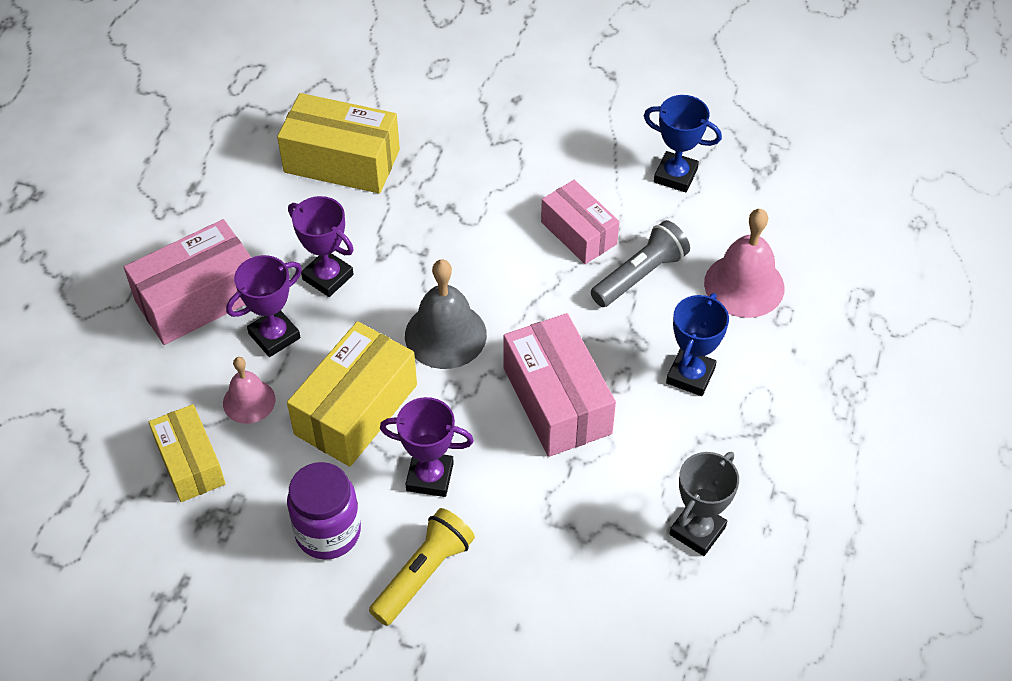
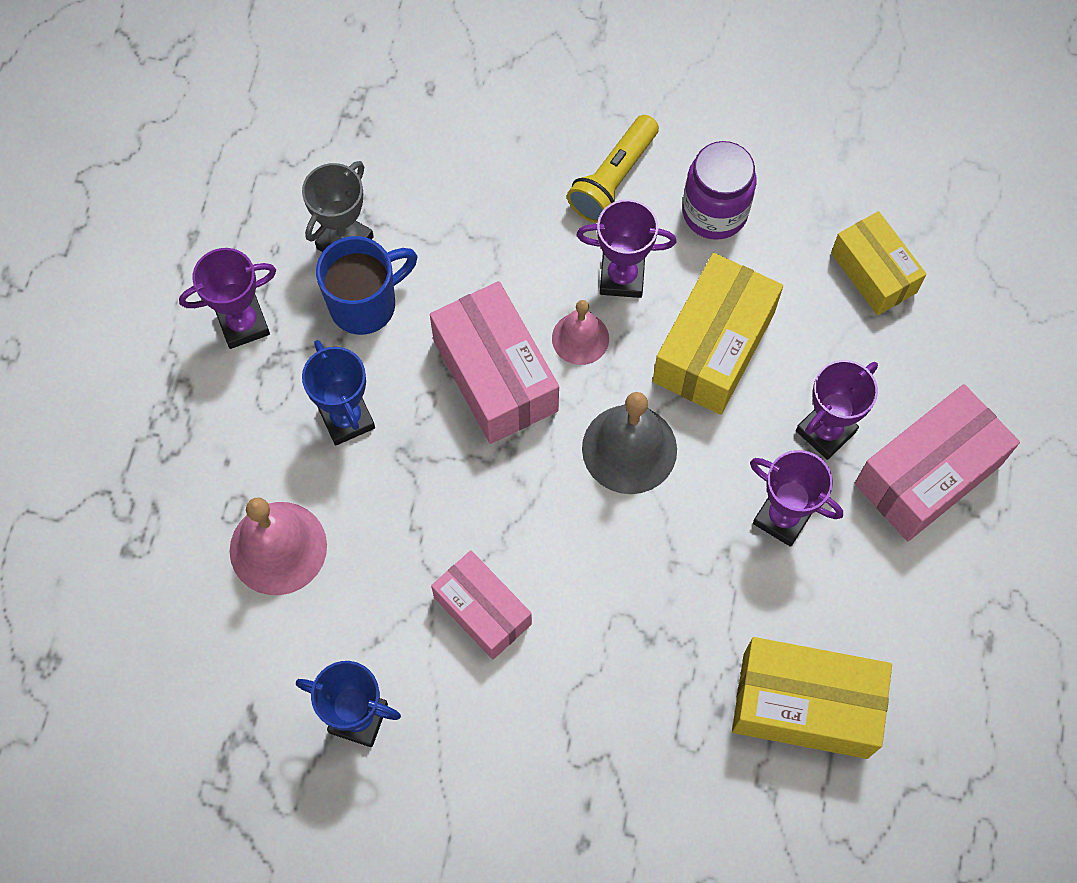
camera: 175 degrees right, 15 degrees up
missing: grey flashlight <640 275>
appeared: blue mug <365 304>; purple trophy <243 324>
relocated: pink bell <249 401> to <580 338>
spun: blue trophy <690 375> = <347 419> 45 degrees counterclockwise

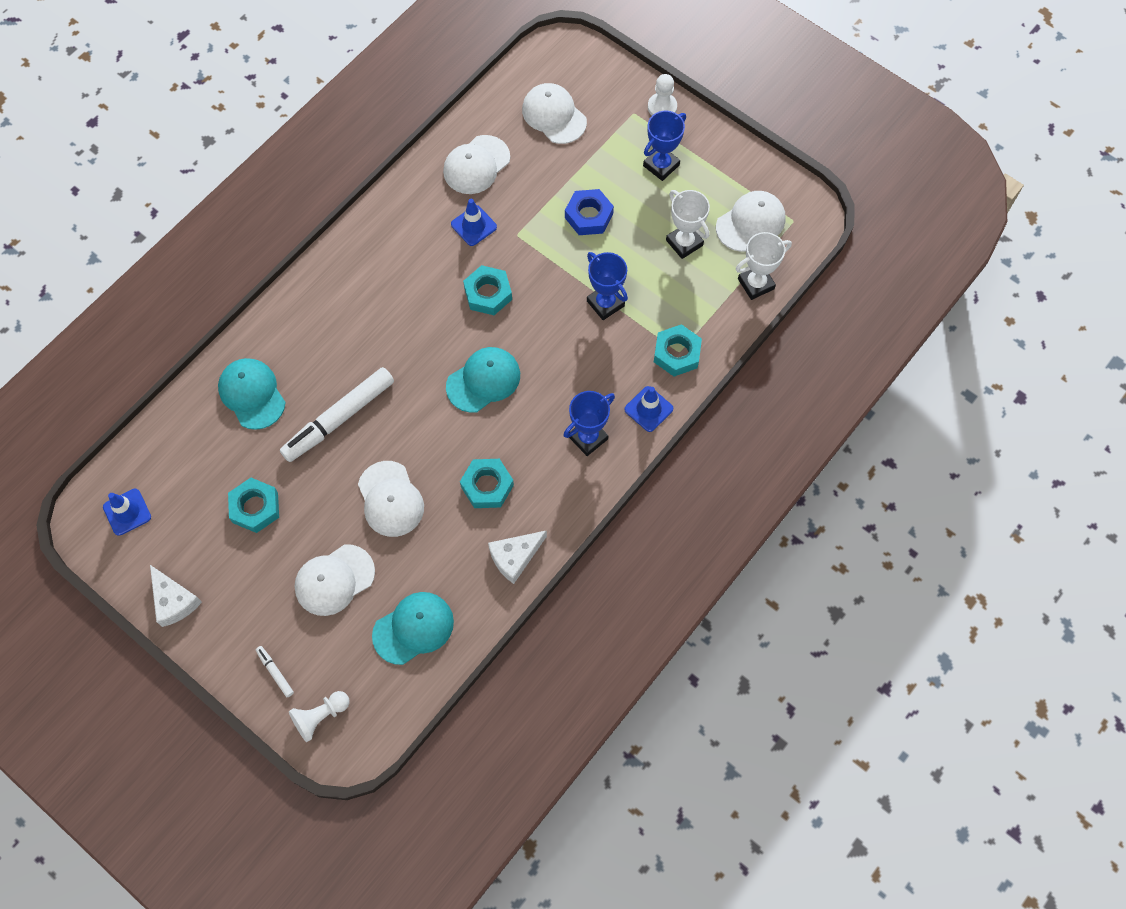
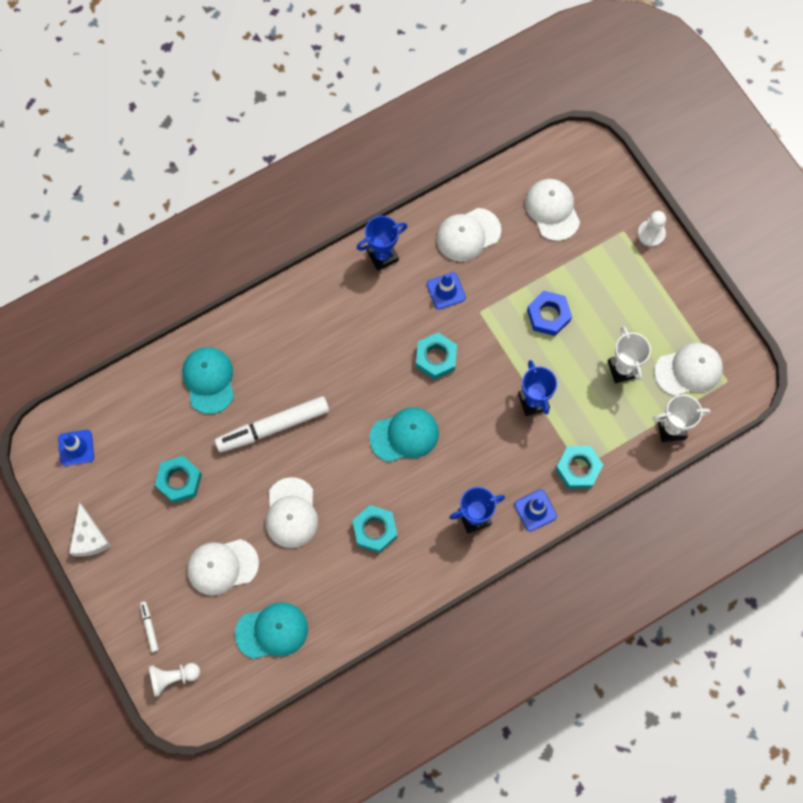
camera: 20 degrees right, 5 degrees up
missing: white cheese <515 557>
relocated: blue trophy <661 165> to <382 255>

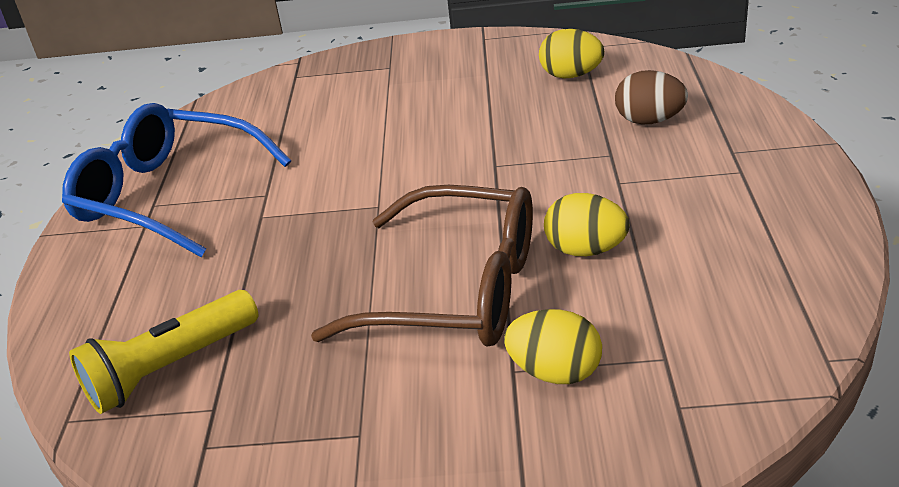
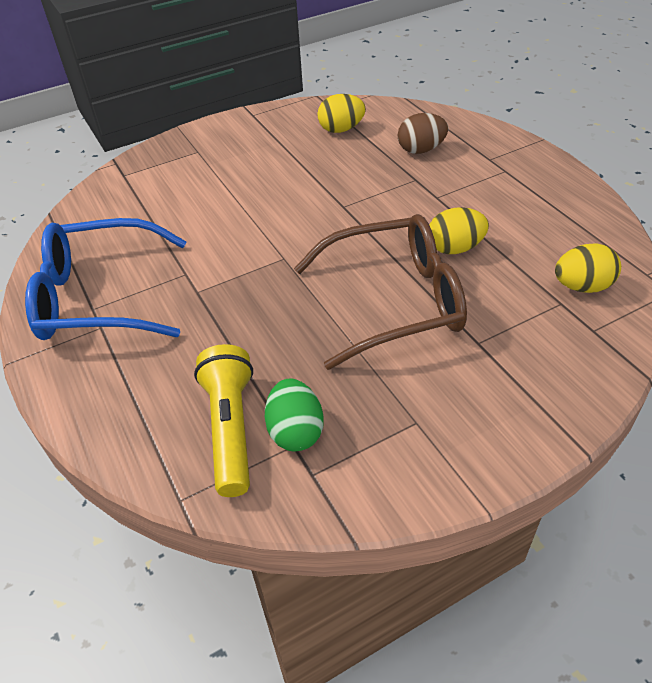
camera: 30 degrees left, 10 degrees up
appeared: green egg <295 431>
relocated: yellow egg <555 372> to <582 286>
spun: yellow flashlight <170 368> = <230 428> 150 degrees clockwise

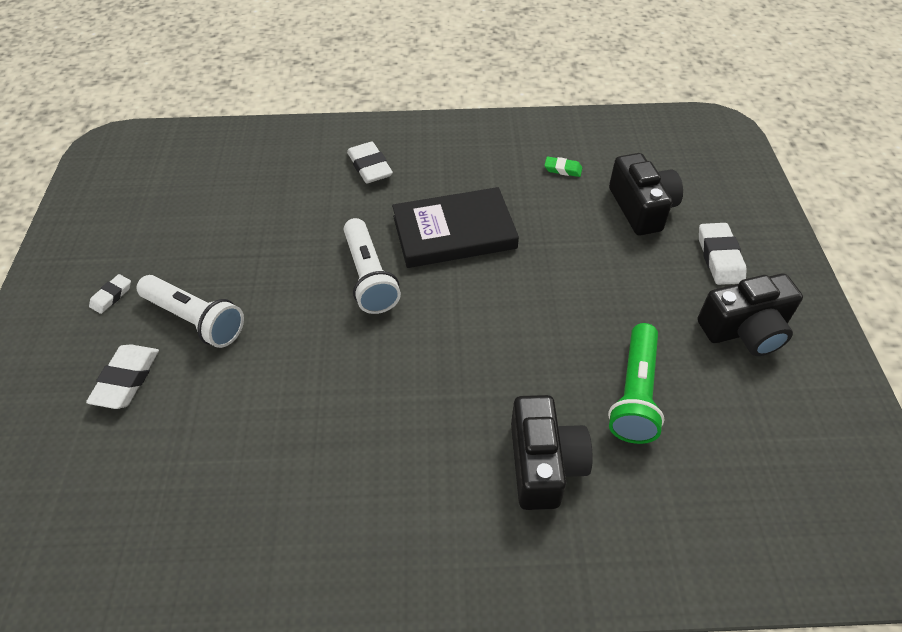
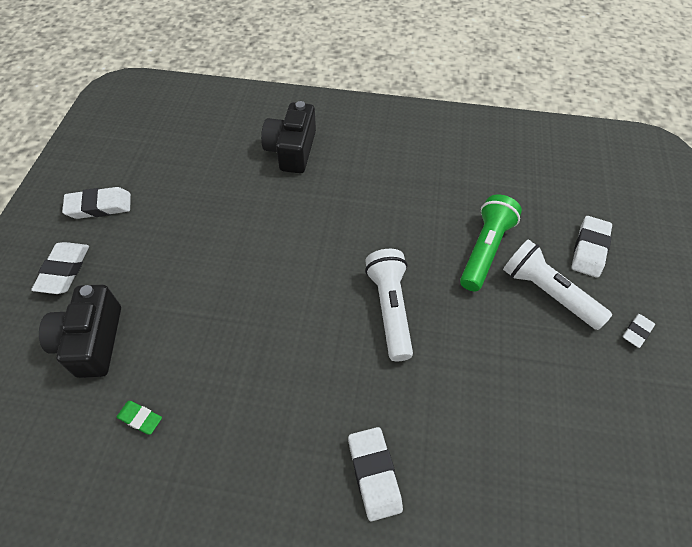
camera: 170 degrees left, 5 degrees up
missing: black book <454 232>
relocated: green flashlight <635 394> to <485 250>
exchanged: black camera <745 330> to white eraser <99 206>

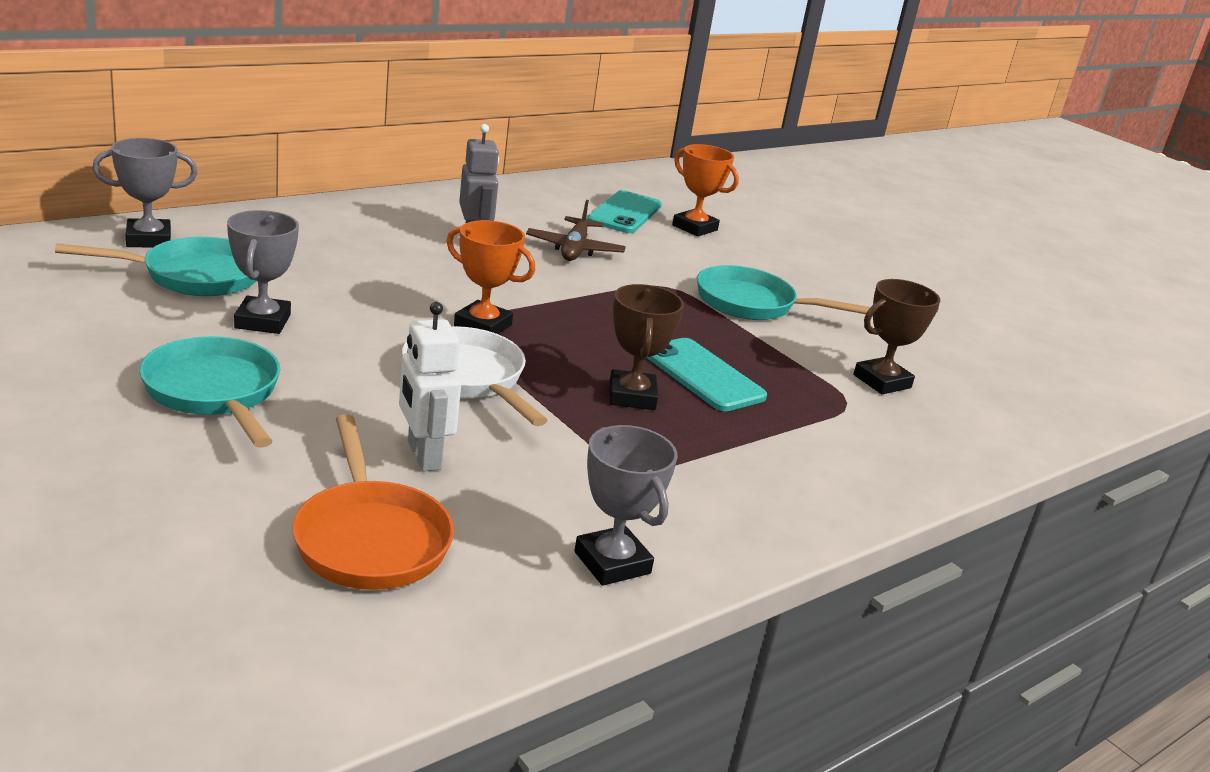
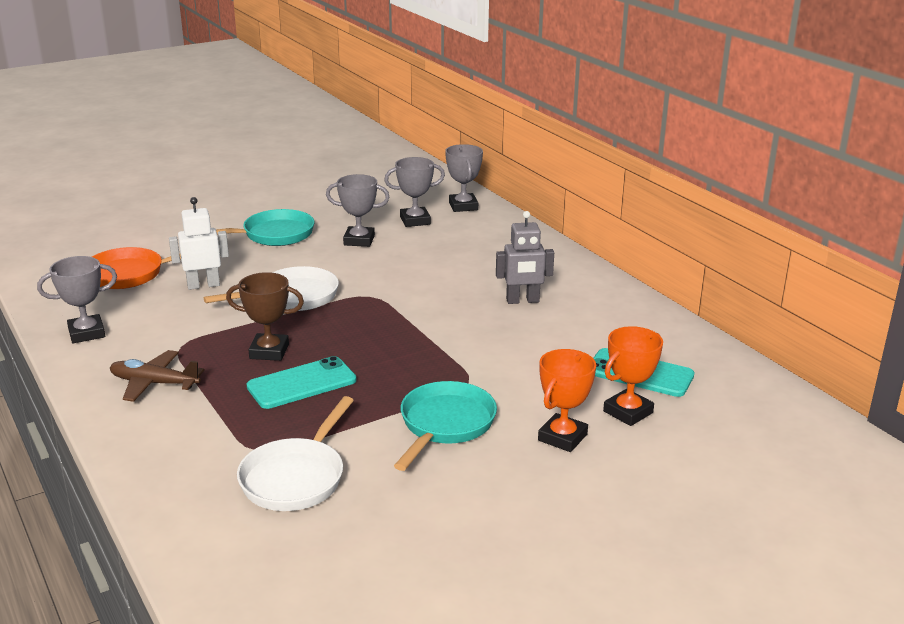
camera: 100 degrees right, 0 degrees up
relocated: brown plane <574 249> to <154 383>; orange trophy <483 325> to <562 437>
exchanged: turquoise pan <194 276> to grey trophy <415 221>; brown trophy <882 381> to white pan <296 478>

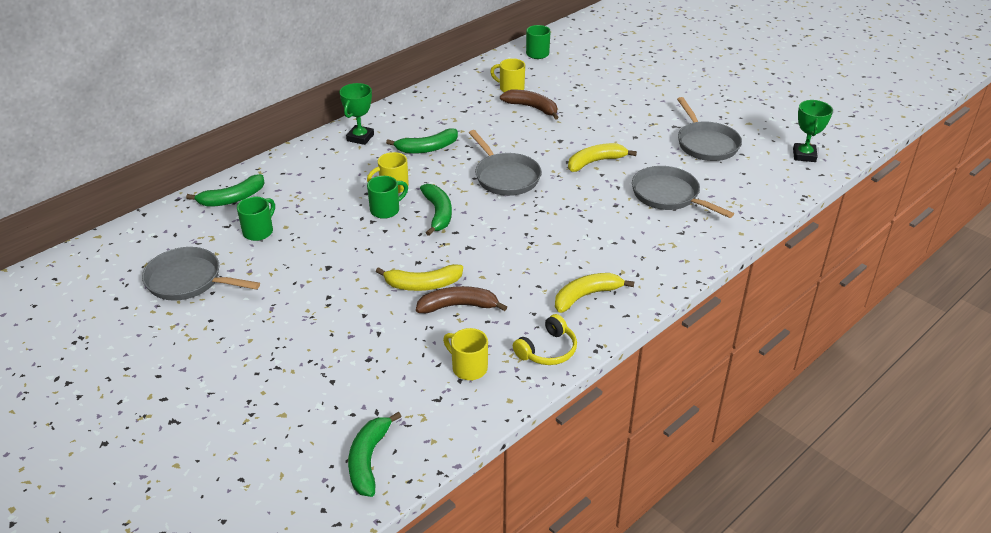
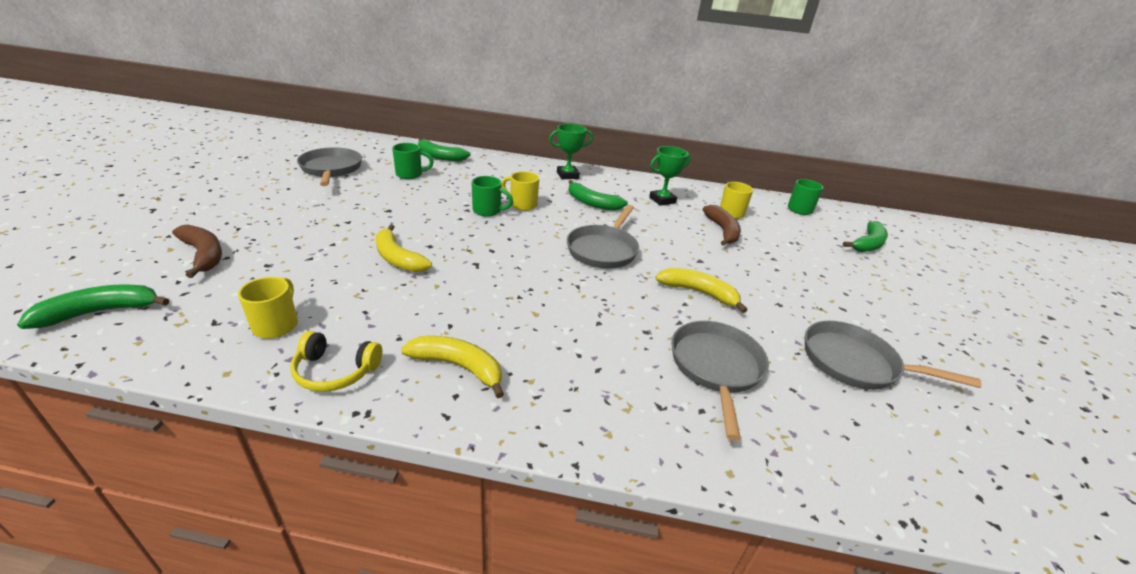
camera: 50 degrees right, 5 degrees down
relocated: green trophy <804 155> to <662 200>; green banana <438 214> to <867 244>; brown banana <459 306> to <203 255>
spun: grey pan <706 143> = <855 363> 75 degrees clockwise

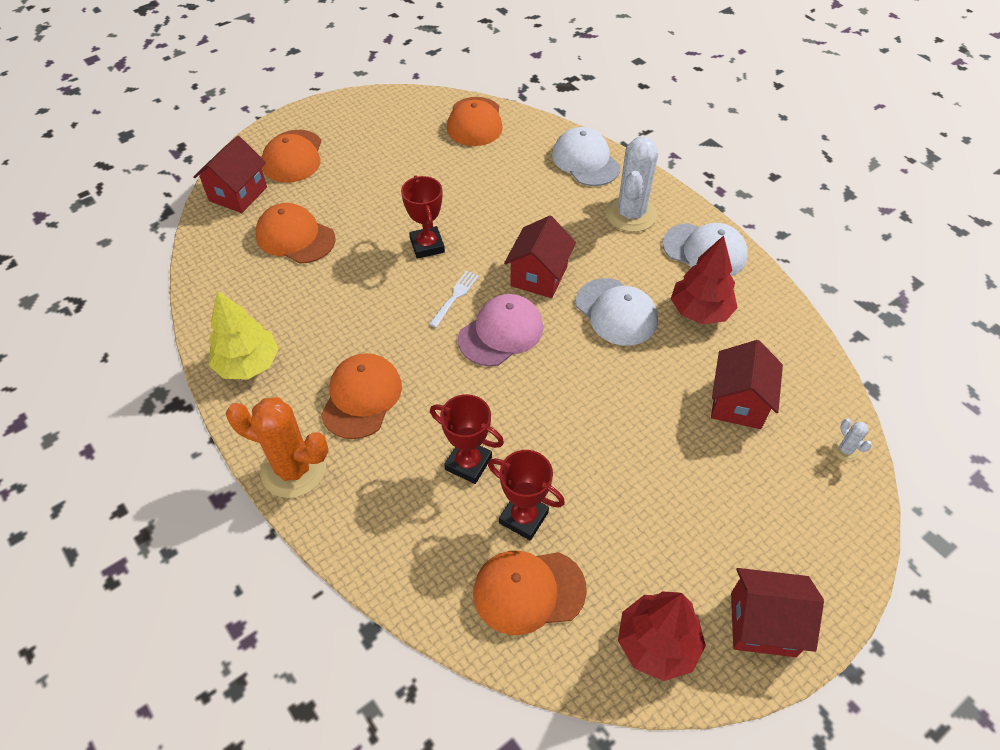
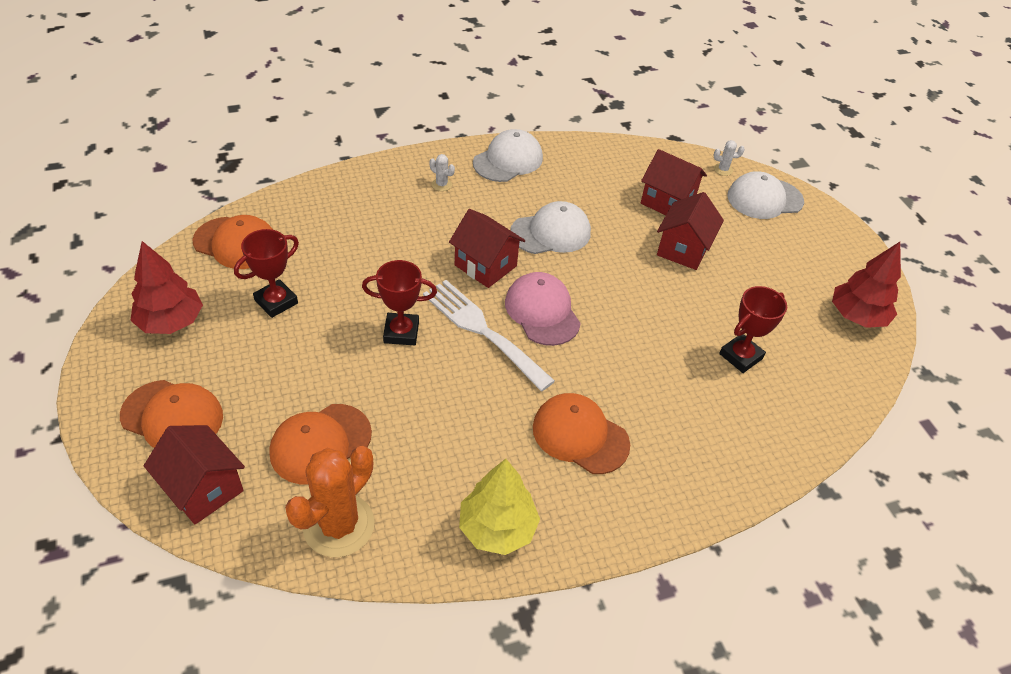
camera: 75 degrees left, 5 degrees down
missing: orange cap <528 591>
relocated: white cap <585 161> to <764 199>; red tree <700 311> to <171 322>; red trophy <468 463> to <276 302>; orange cactus <293 469> to <339 525>; red house <763 624> to <683 249>
size: white cactus <631 214> = <441 184> x0.41; white fork <455 296> = <482 330> x2.06

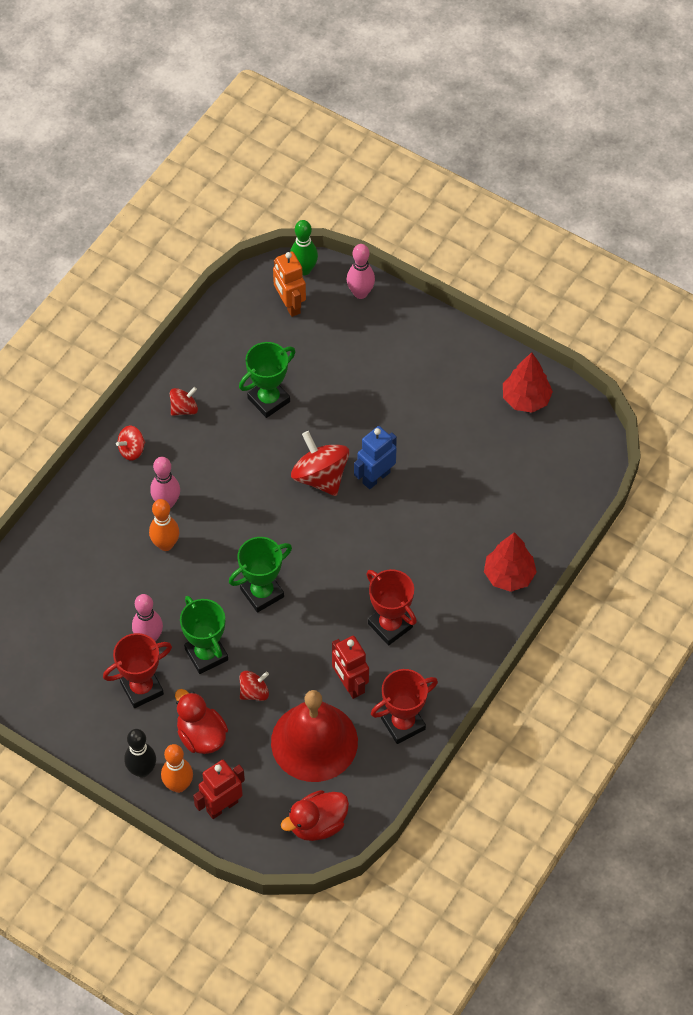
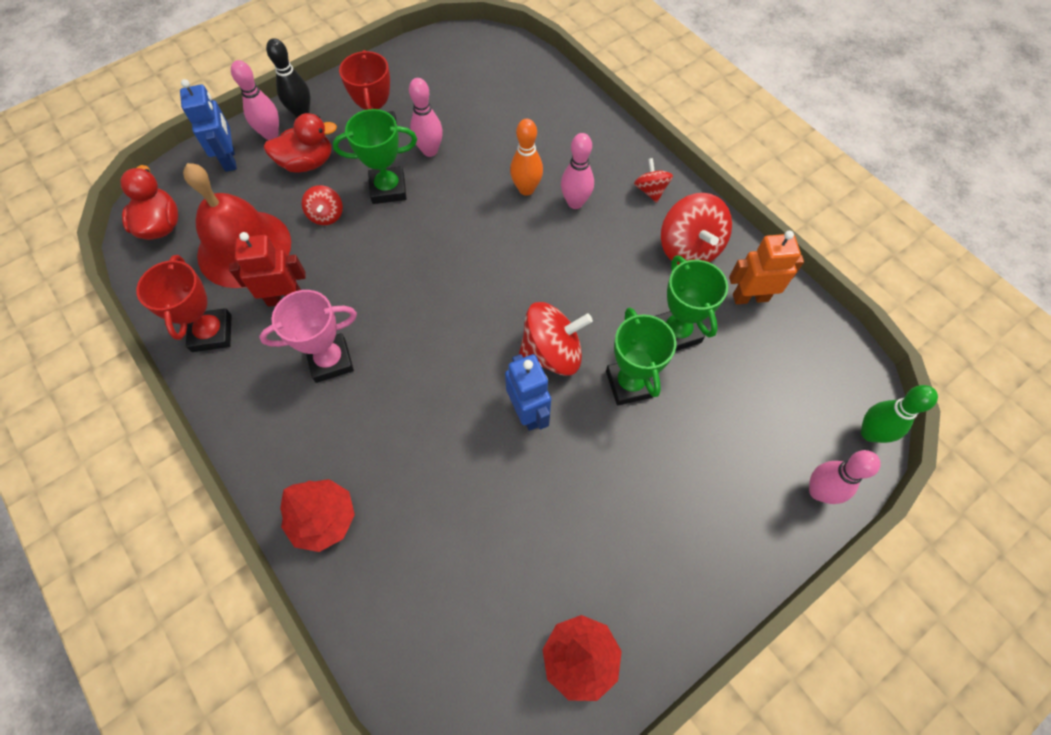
camera: 110 degrees right, 5 degrees up
relocated: orange robot <289 305> to <750 297>; green trophy <262 593> to <629 384>
colour: red trophy <390 625> to pink trophy <330 360>; orange bowling pin <178 785> to pink bowling pin <271 134>; red robot <222 806> to blue robot <230 159>
size: red spinning top <184 409> = <689 248> x1.82

